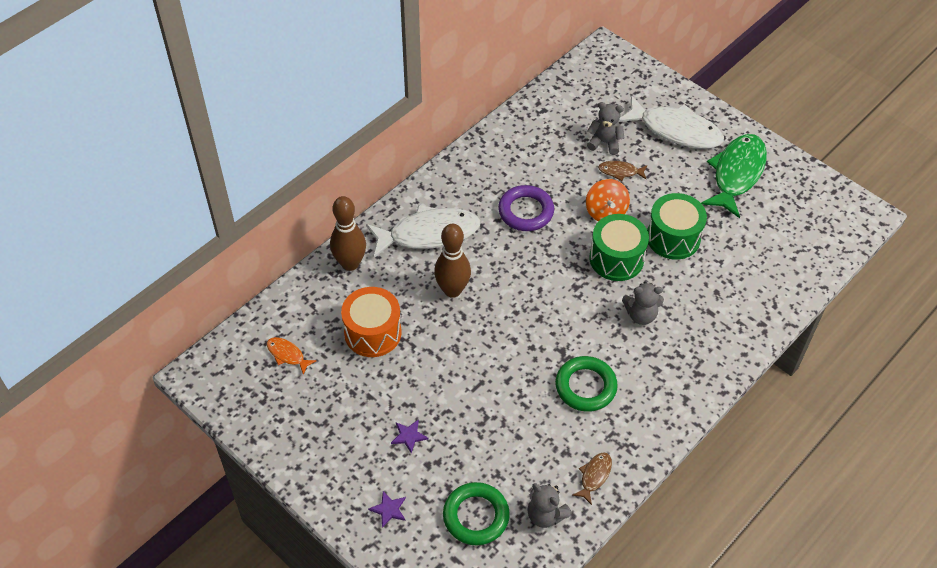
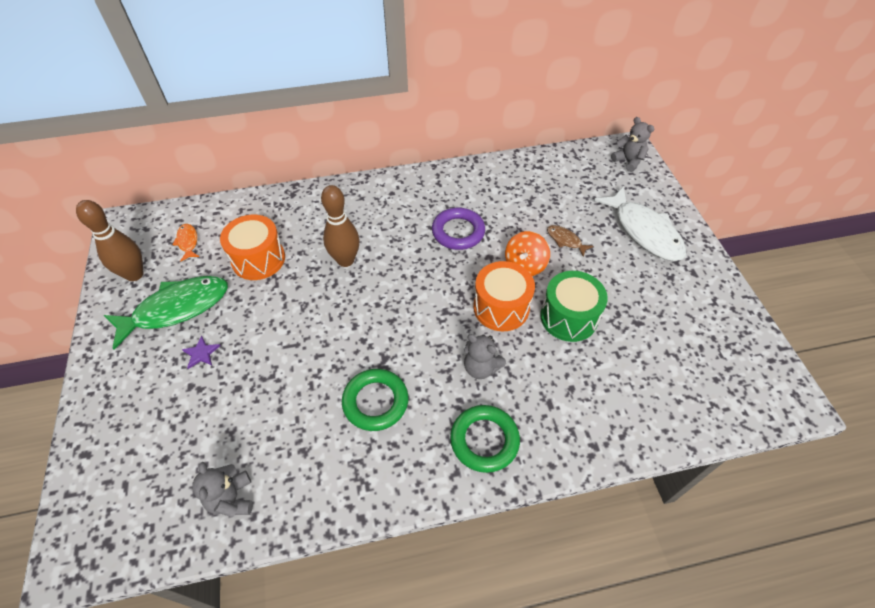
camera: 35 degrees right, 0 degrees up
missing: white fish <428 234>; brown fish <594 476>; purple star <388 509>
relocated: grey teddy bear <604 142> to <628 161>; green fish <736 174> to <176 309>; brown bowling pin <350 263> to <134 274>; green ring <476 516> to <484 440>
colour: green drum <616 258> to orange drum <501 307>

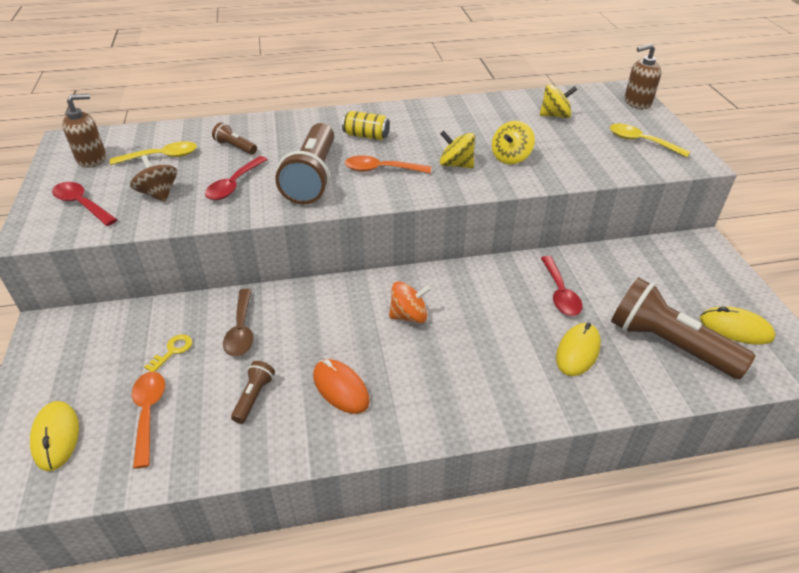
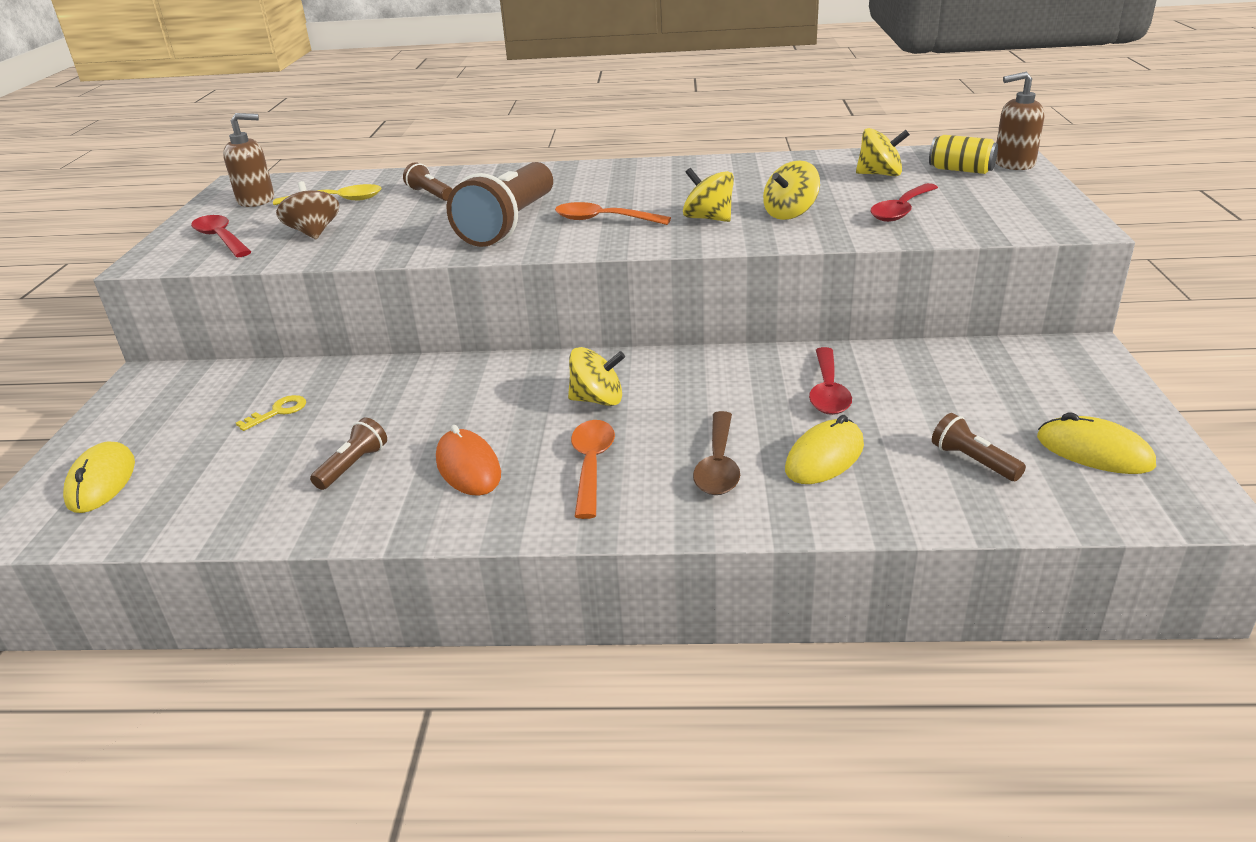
camera: 15 degrees right, 10 degrees down
missing: yellow spoon <641 142>
relocated: yellow can <366 136> to <961 170>; red spoon <234 185> to <901 210>; brown spoon <241 330> to <718 465>; orange spoon <148 413> to <591 465>
colour: orange spinning top <409 316> to yellow spinning top <598 400>
size: brown flashlight <668 344> = <973 461> x0.45

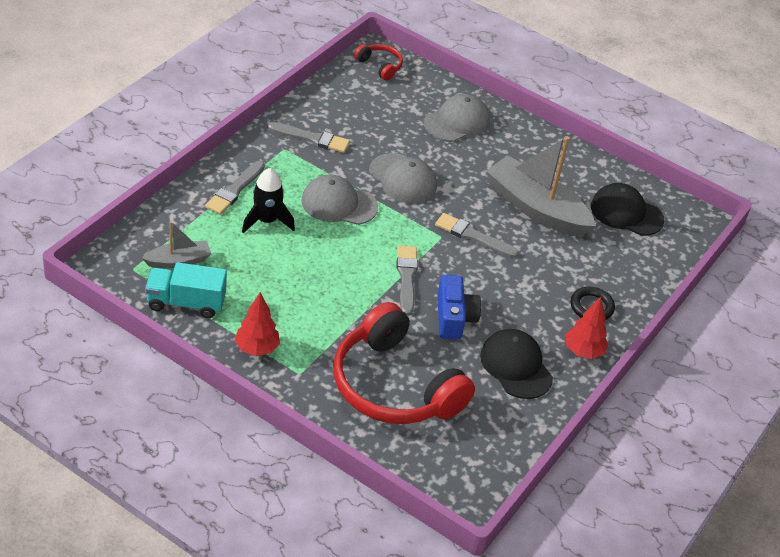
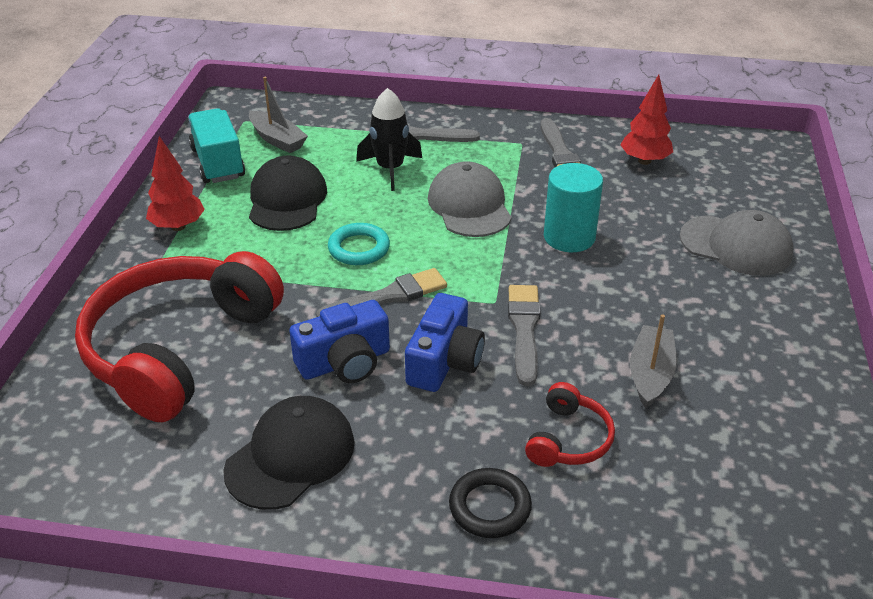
camera: 70 degrees right, 5 degrees down
appeared: turquoise ring <359 248>; blue camera <444 361>
relocated: red headphones <380 66> to <569 439>; black cap <626 213> to <287 200>; red tree <583 351> to <644 161>
exchanged: grey cap <403 179> to turquoise cylinder <569 237>
size: grey boat <536 208> = <650 374> x0.51

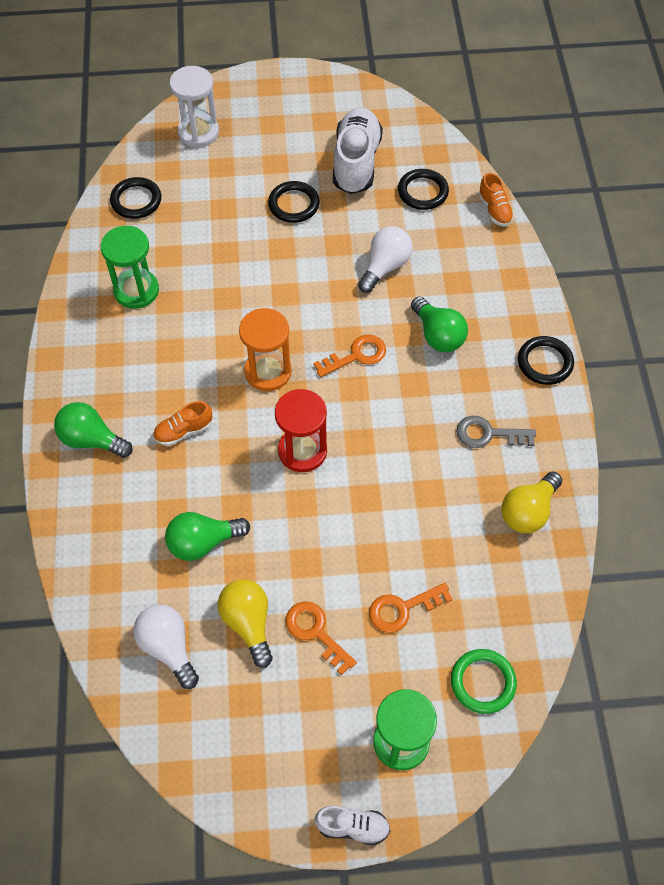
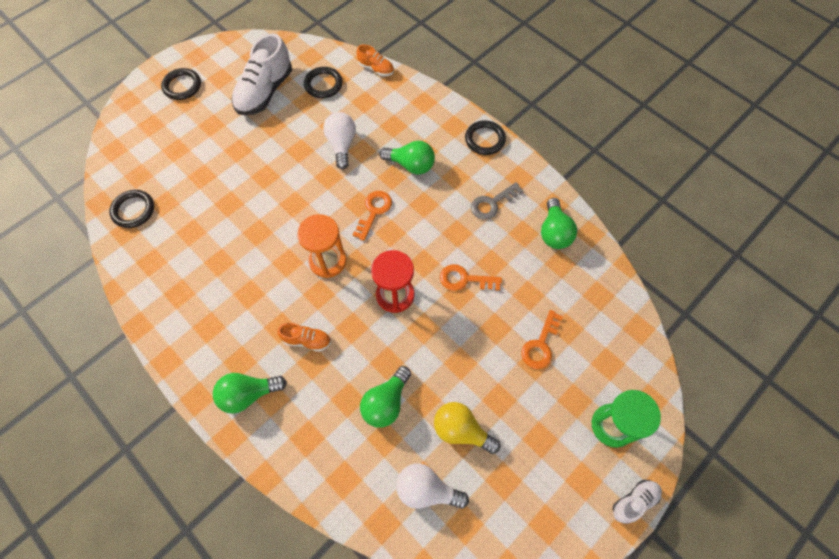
camera: 40 degrees left, 5 degrees up
missing: white hourglass <198 132>; green hourglass <136 290>; green ring <483 682>
relocated: black ring <293 204> to <182 86>; orange key <316 632> to <465 279>
colour: yellow light bulb <528 511> to green light bulb <554 232>
spun: white shoe <356 162> = <265 92> 120 degrees counterclockwise; orange shoe <183 431> = <307 340> 105 degrees counterclockwise

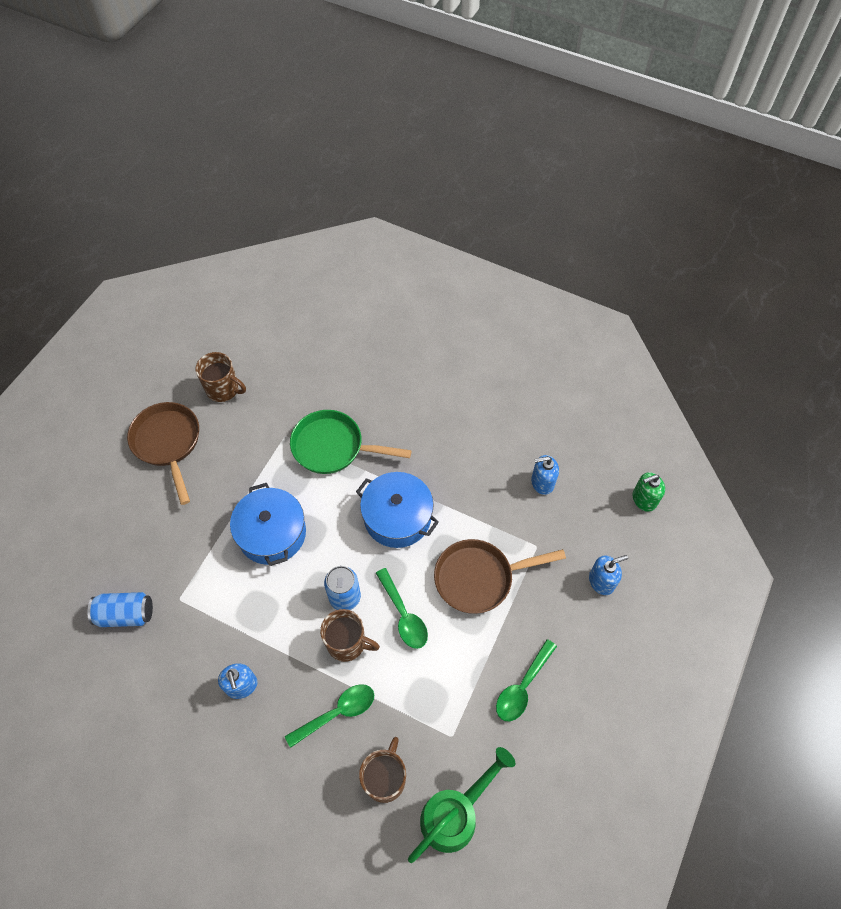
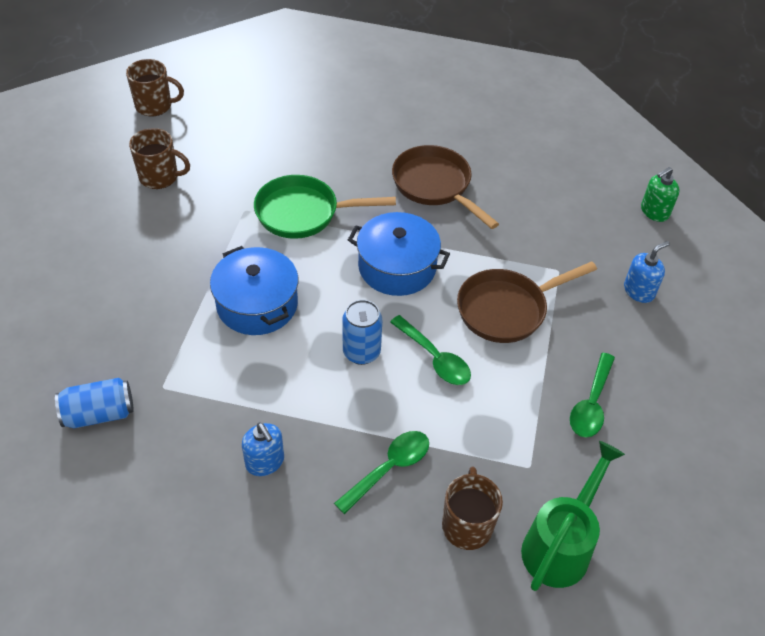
camera: 15 degrees left, 10 degrees down
missing: blue soap dispenser <542 482>
relocated: brown pan <168 443> to <435 186>; brown mug <347 643> to <155 106>

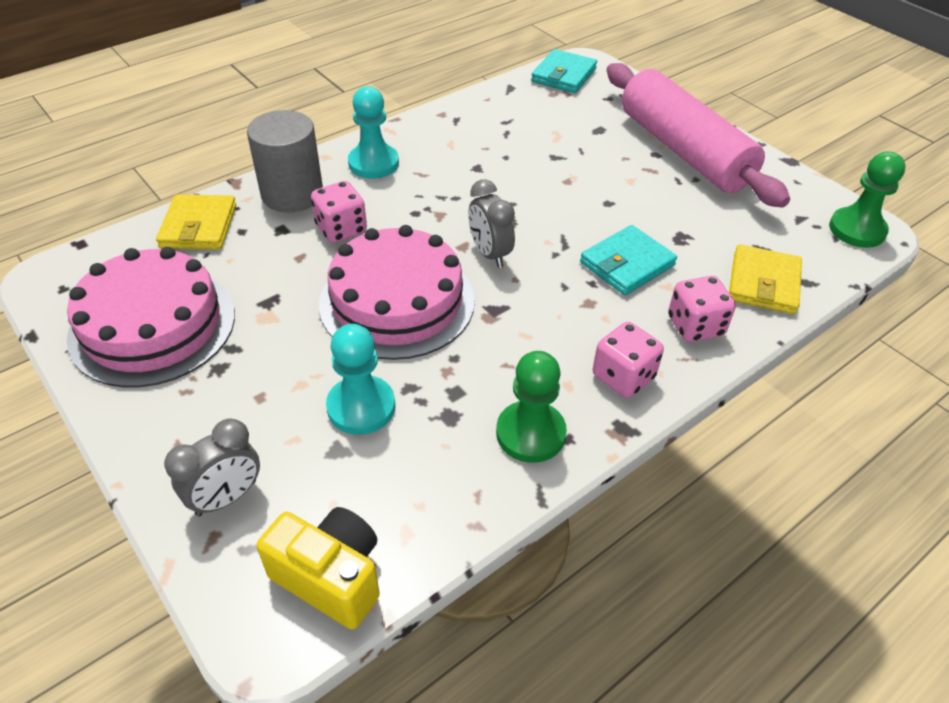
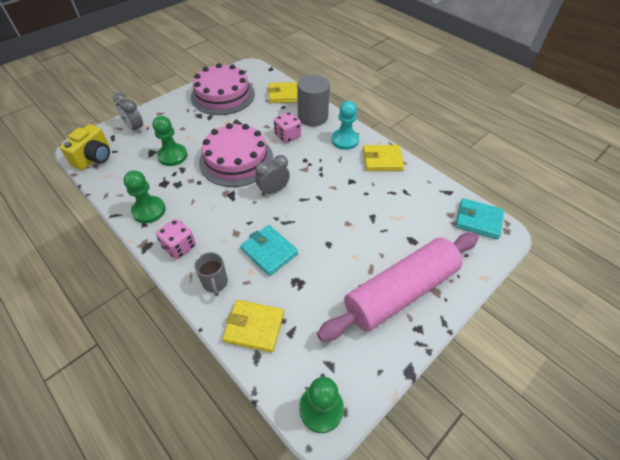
camera: 85 degrees right, 5 degrees up
appeared: yellow wallet <382 160>
exchanged: pink dice <695 326> to grey mug <215 283>
colour: turquoise pawn <361 407> to green pawn <173 156>

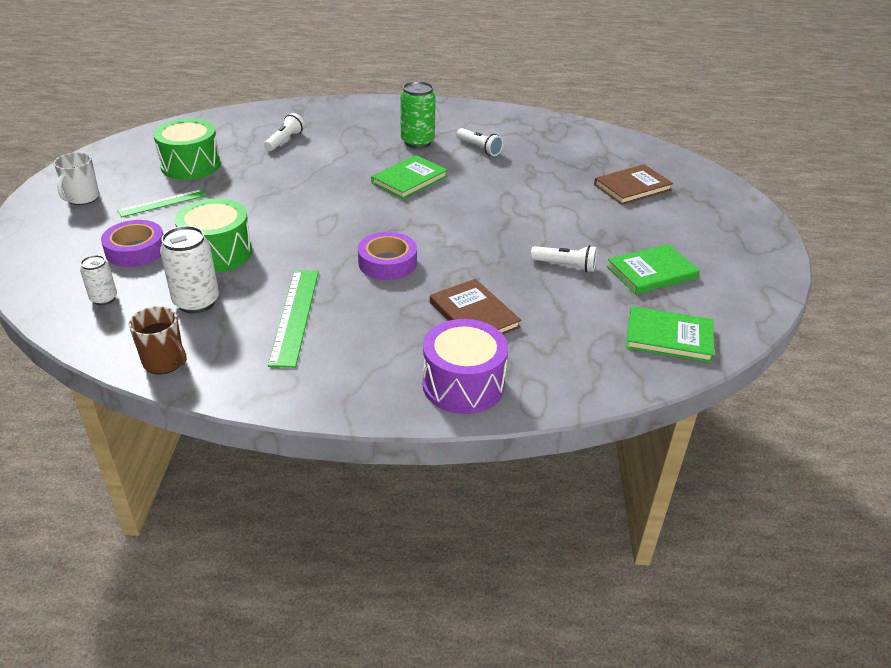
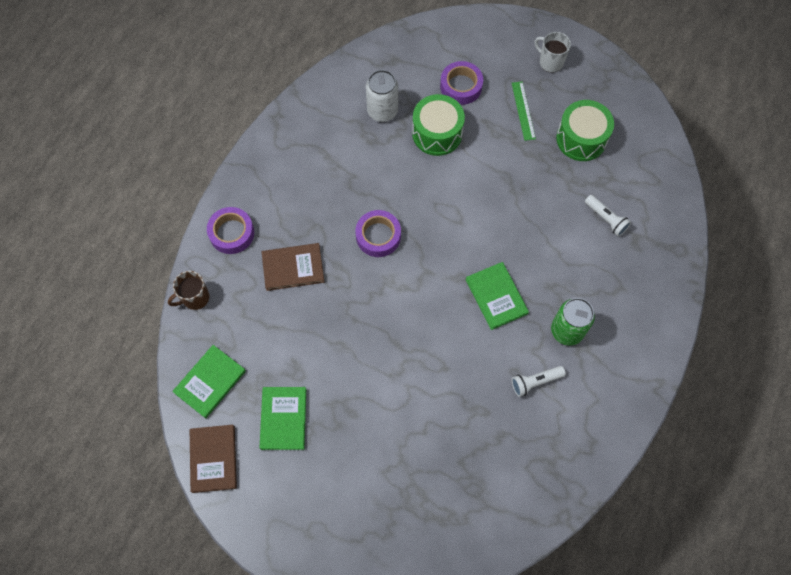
camera: 115 degrees right, 30 degrees up
missing: white flashlight <565 266>; white can <104 299>; green ruler <295 316>
relocated: brown book <632 187> to <213 459>; brown mug <164 362> to <195 298>
exchanged: purple drum <463 385> to purple tape <231 233>

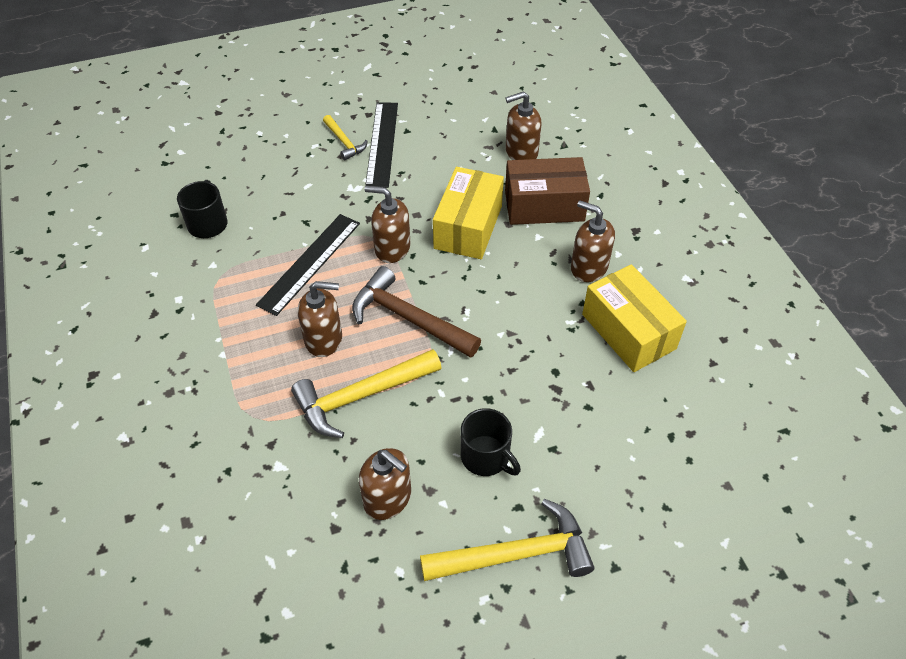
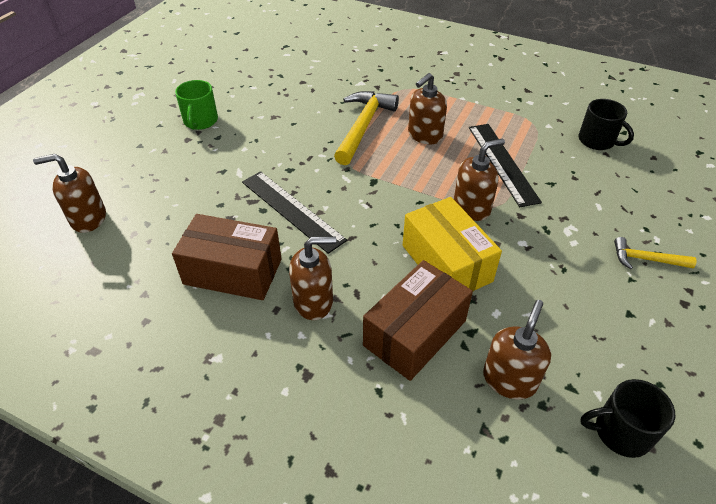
camera: 135 degrees right, 5 degrees down
missing: brown hammer <408 318>
relocated: black ruler <382 143> to <292 210>; black mug <486 457> to <620 432>; brown soap dispenser <388 498> to <88 218>
exchanged: yellow hammer <516 554> to green mug <200 121>
colour: yellow box <628 331> to brown box <233 271>

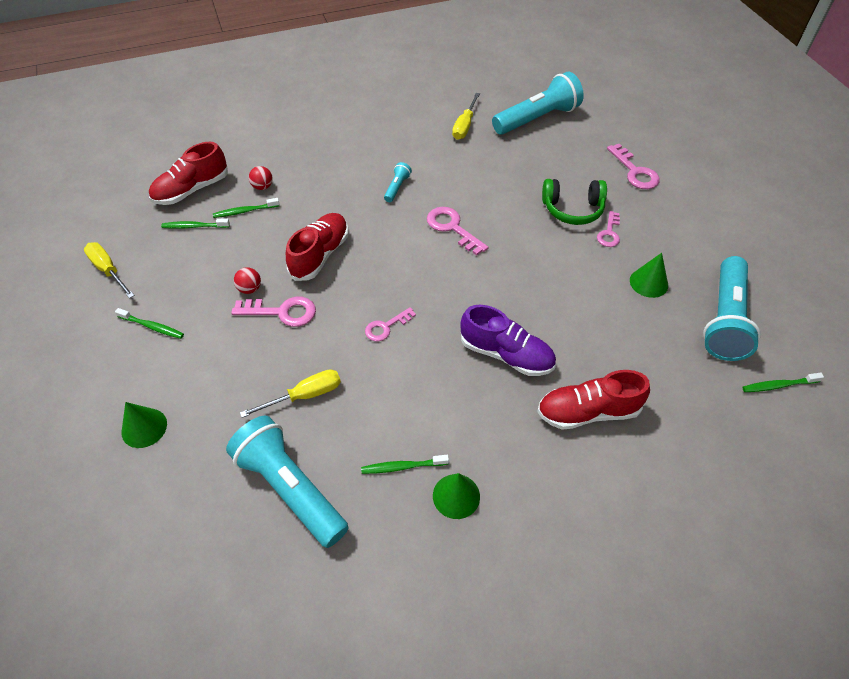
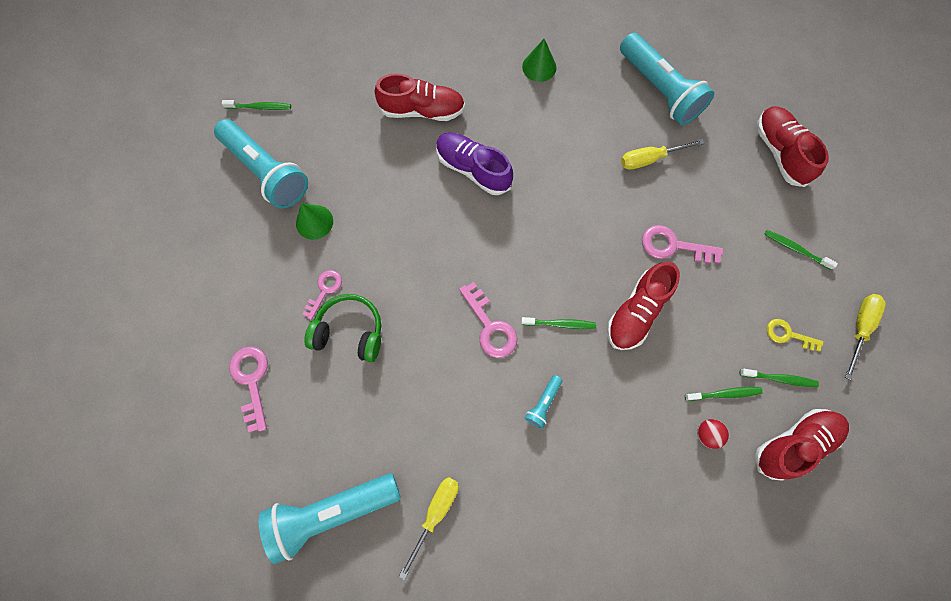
camera: 170 degrees left, 20 degrees up
missing: red ball <250 289>; pink key <386 327>
appeared: yellow key <788 335>
relocated: green toothbrush <402 467> to <560 324>
exchanged: green cone <144 428> to red shoe <779 152>
spun: yellow screwdriver <108 270> = <859 328> 120 degrees counterclockwise; turquoise flashlight <724 319> = <267 172> 105 degrees clockwise

